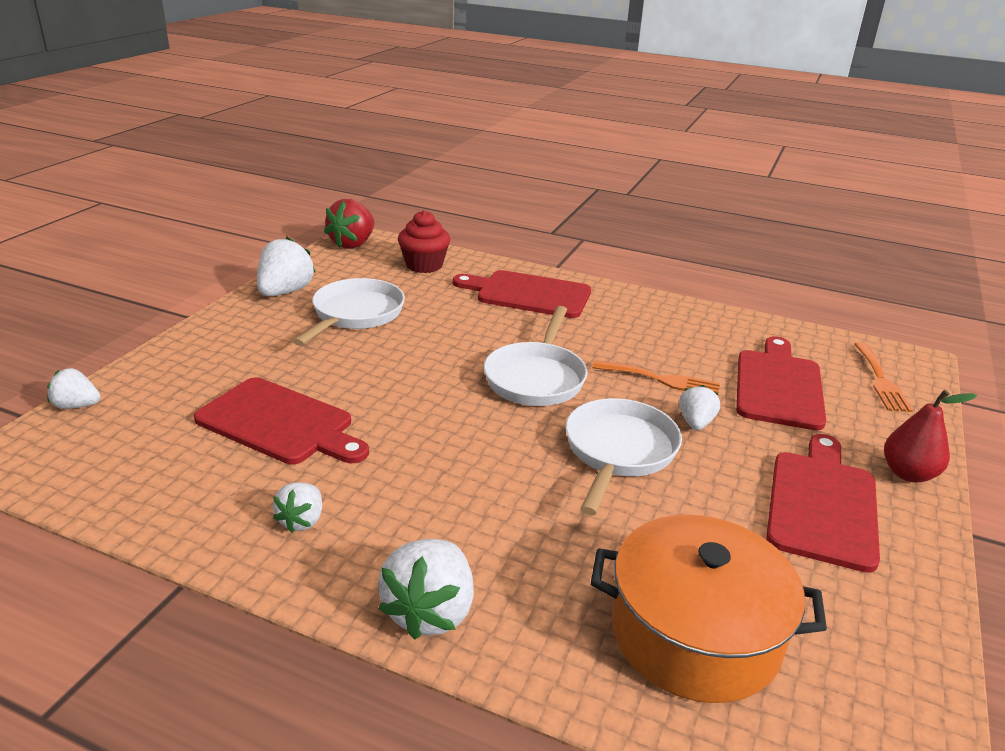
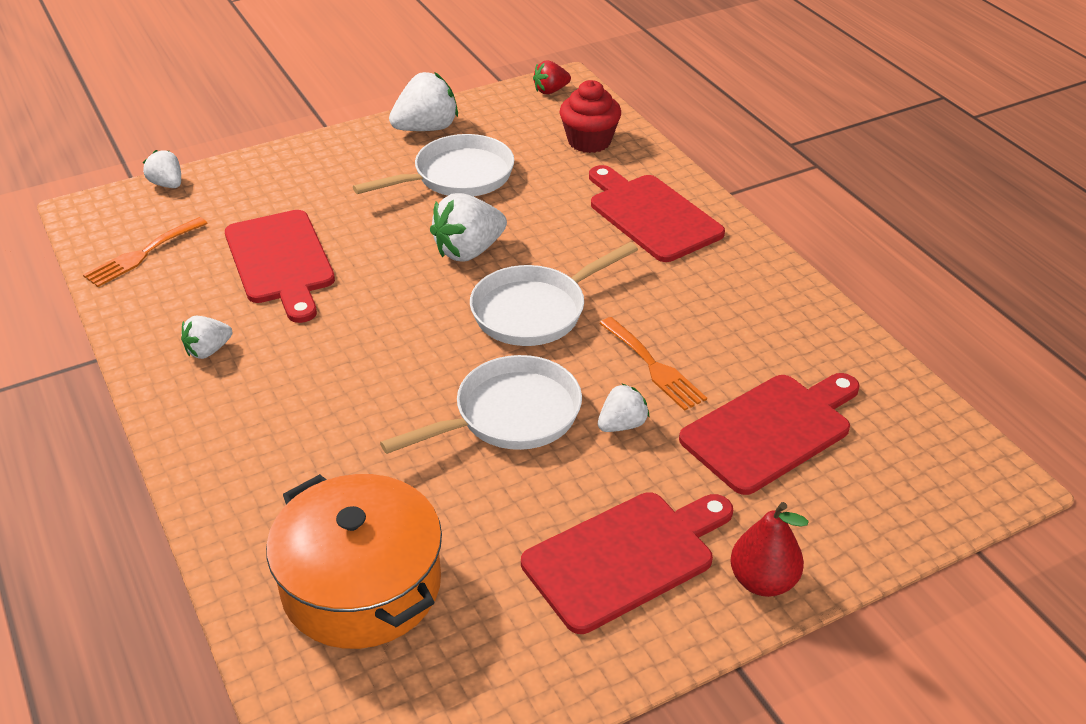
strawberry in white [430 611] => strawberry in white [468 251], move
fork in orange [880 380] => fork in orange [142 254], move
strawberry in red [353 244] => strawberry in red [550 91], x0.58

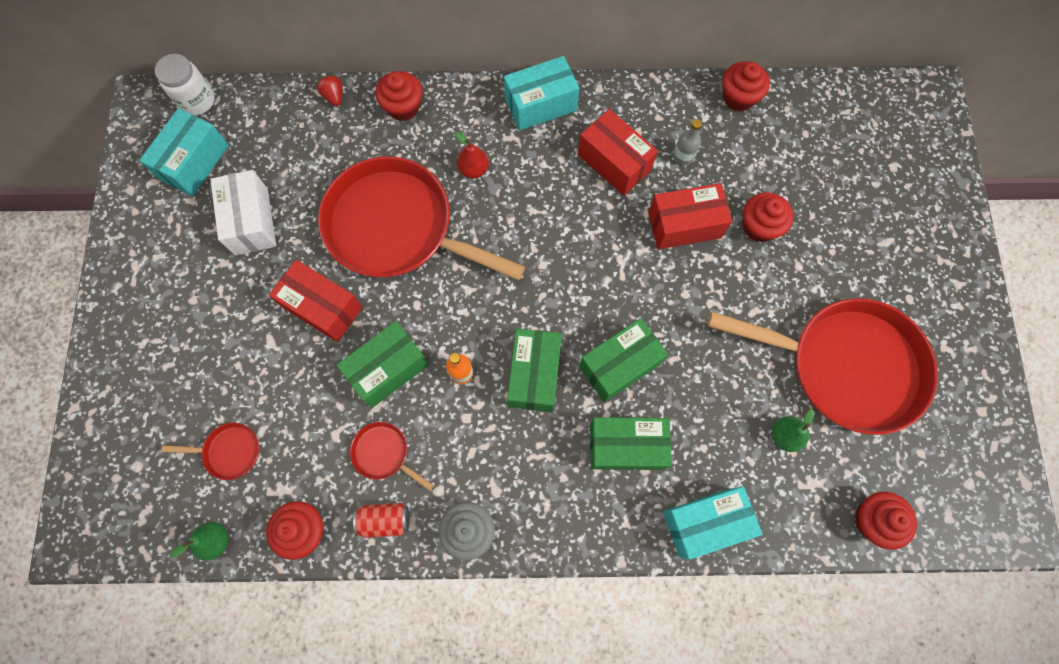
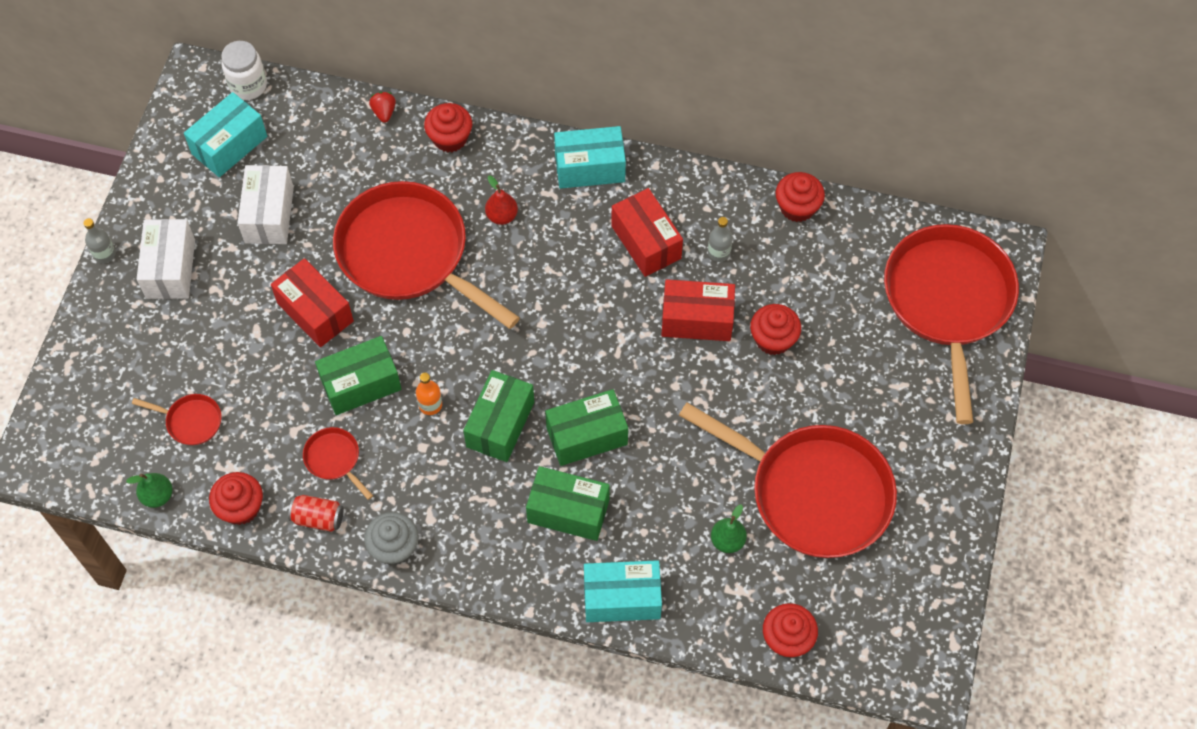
nothing => bottle in grey [104 254]
nothing => box in white [171 268]
nothing => pan in red [948 302]

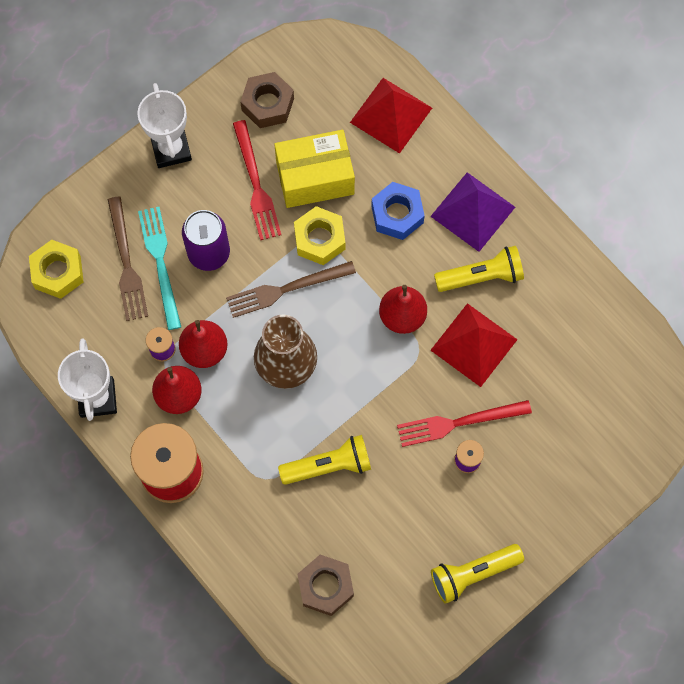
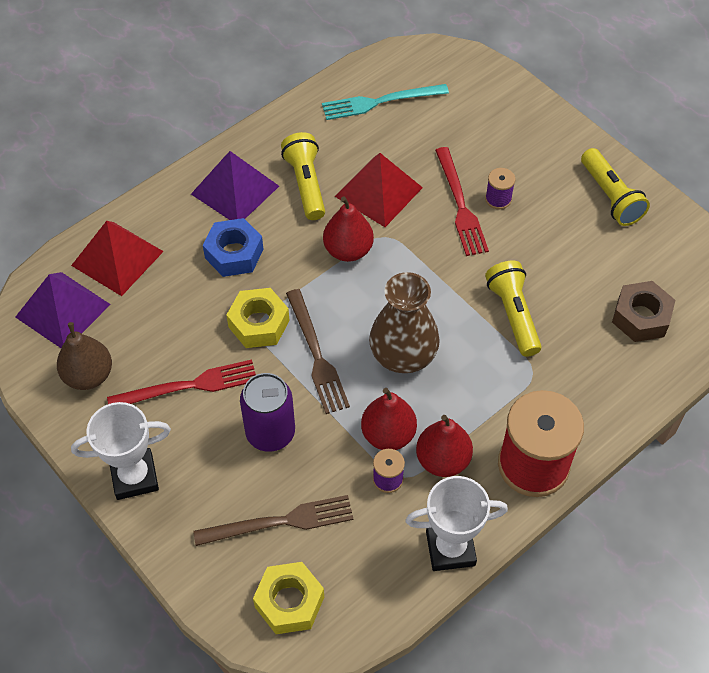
box in yellow [315 177] => nothing
nothing => pyramid in purple [63 310]
fork in turquoise [160 263] => fork in turquoise [380 102], move
nut in brown [267 104] => pear in brown [88 375]

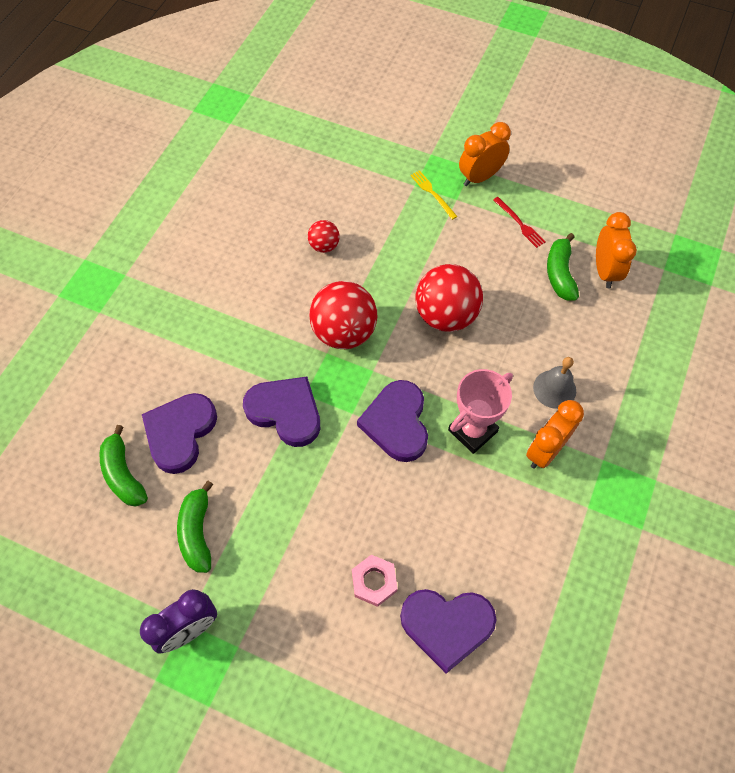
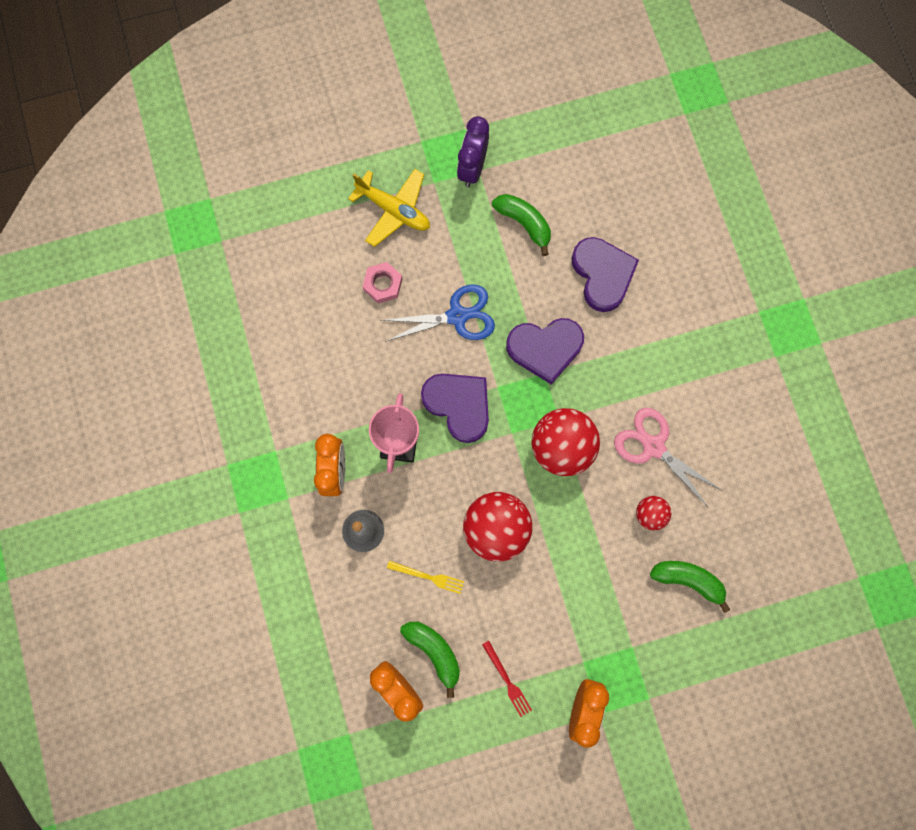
heart in purple [447 626] => nothing
nothing => plane in yellow [393 210]
nothing => scissors in blue [457 316]
nothing => scissors in pink [653 446]
banana in green [123 474] => banana in green [688 580], move
fork in yellow [432 193] => fork in yellow [428 577], move
fork in red [519 223] => fork in red [507 680], 135 degrees counterclockwise

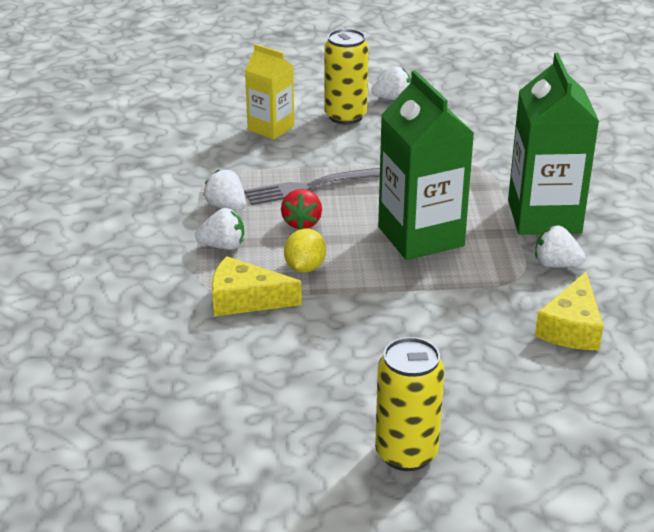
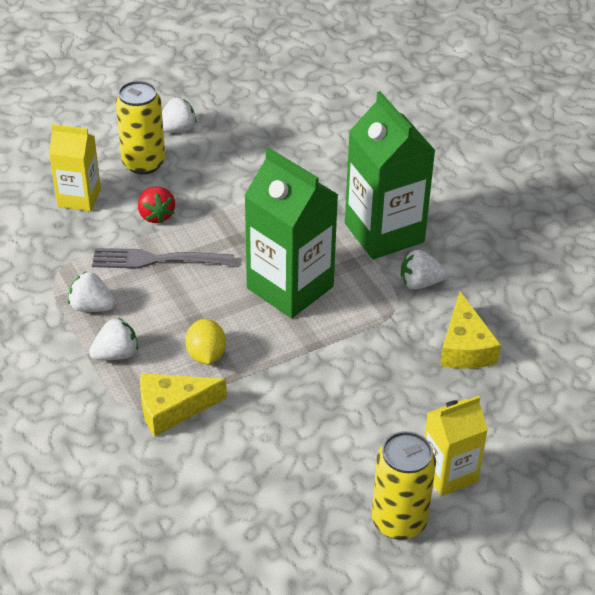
nothing => carton in yellow [449 474]
strawberry in red [302 223] => strawberry in red [156 215], move
fork in grey [310 187] => fork in grey [158 259], 45 degrees clockwise

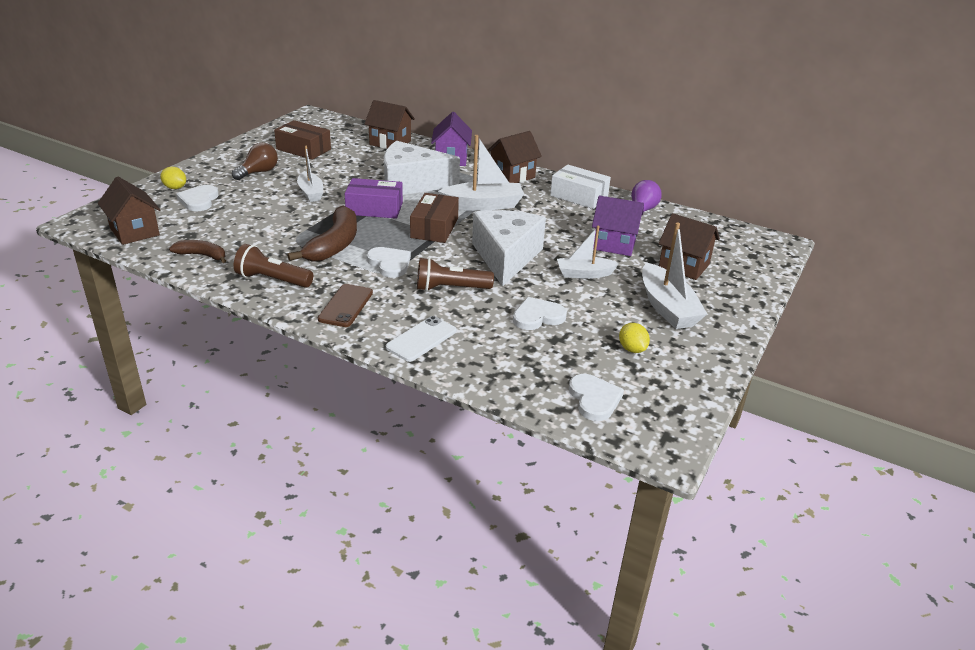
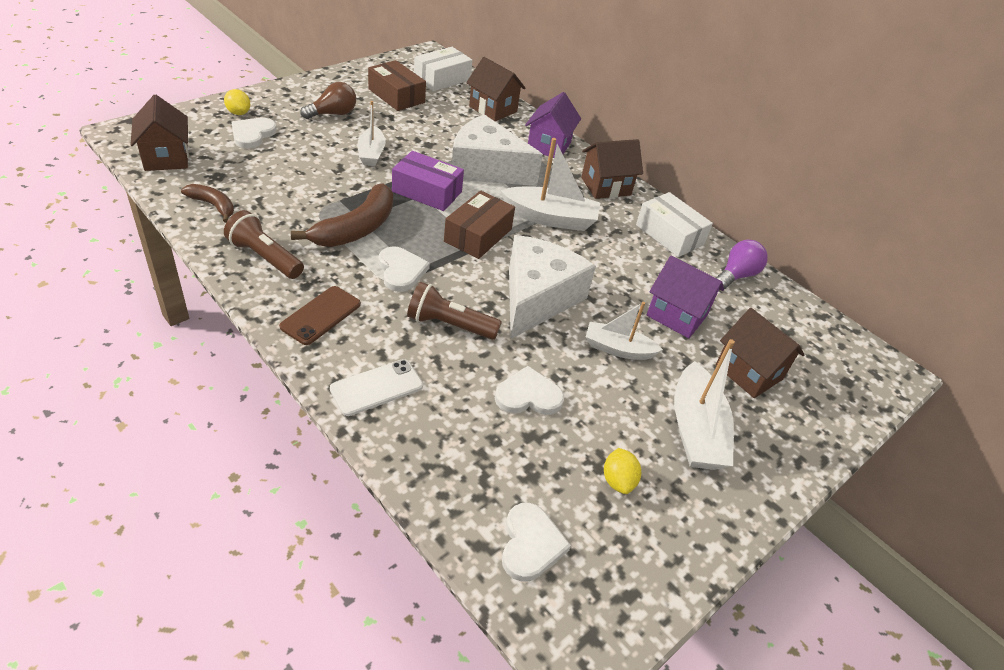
nothing => box in white [442 79]

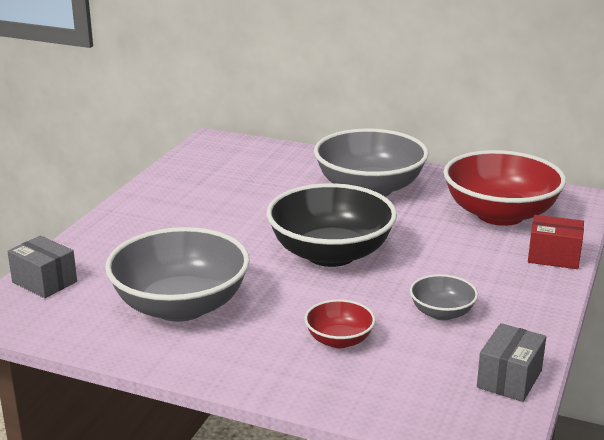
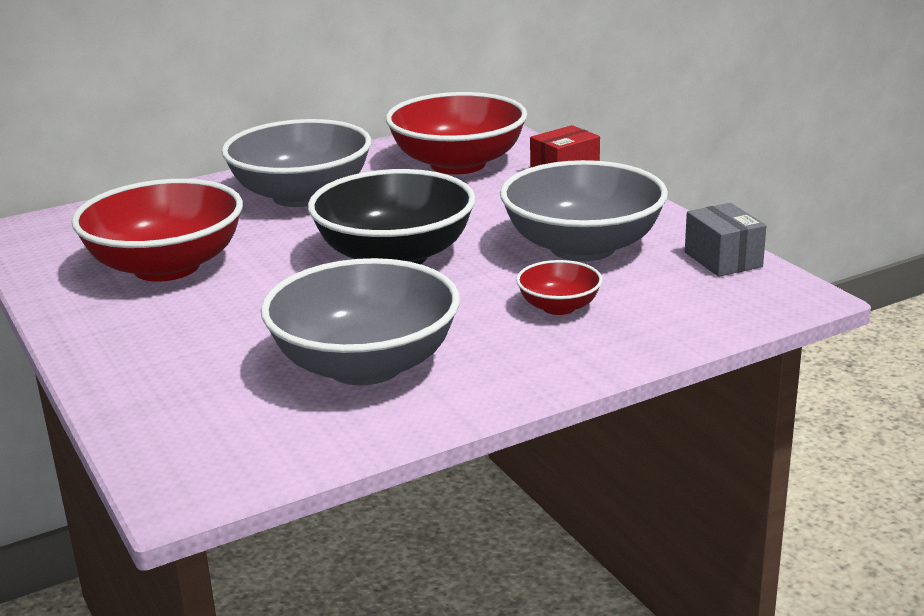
box in grey [44 282] => nothing
nothing => bowl in red [166 267]
bowl in grey [442 313] => bowl in grey [582 247], x2.11

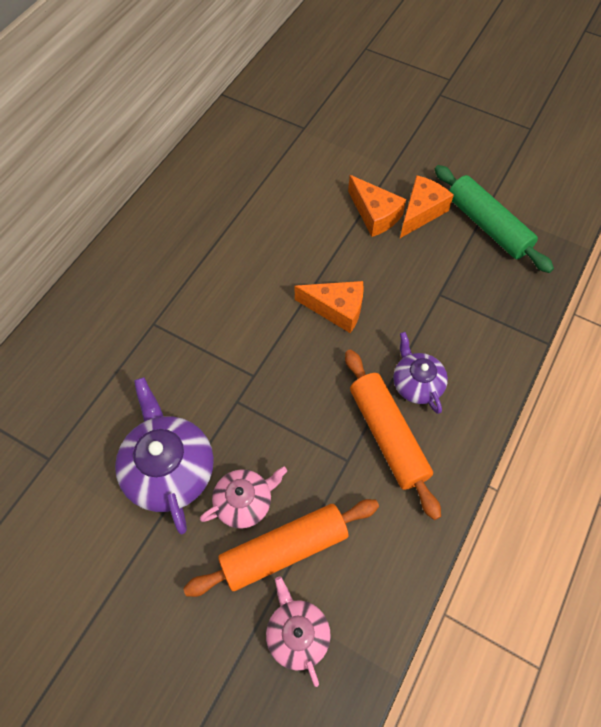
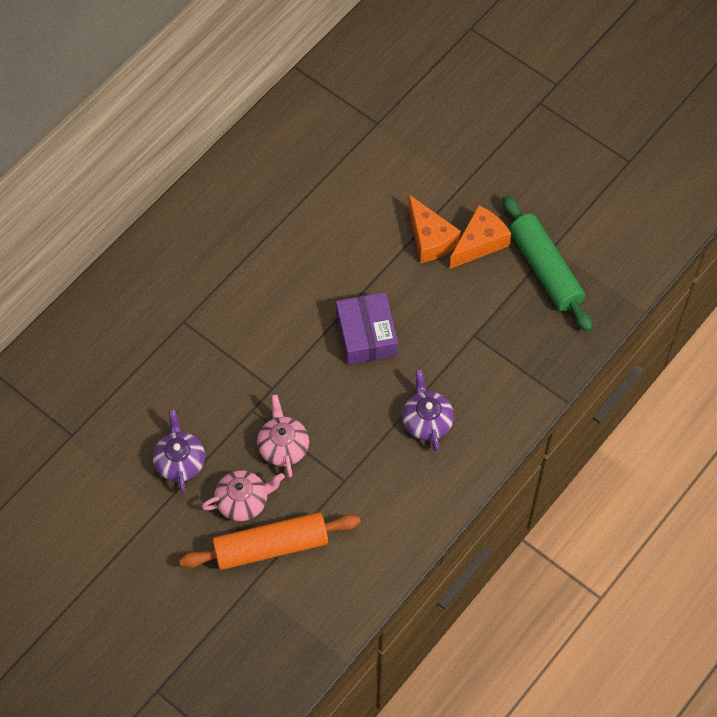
rolling pin in orange [388 435] => nothing
teapot in pink [297 633] => teapot in pink [283 446], move
cheese in orange [336 309] => box in purple [366 335]
teapot in purple [169 468] => teapot in purple [180 461], x0.60

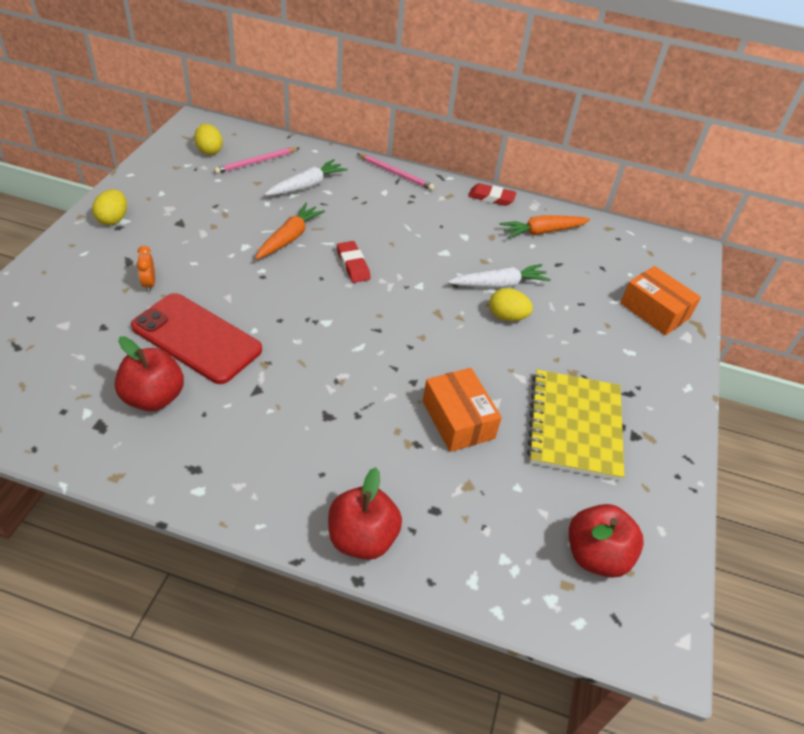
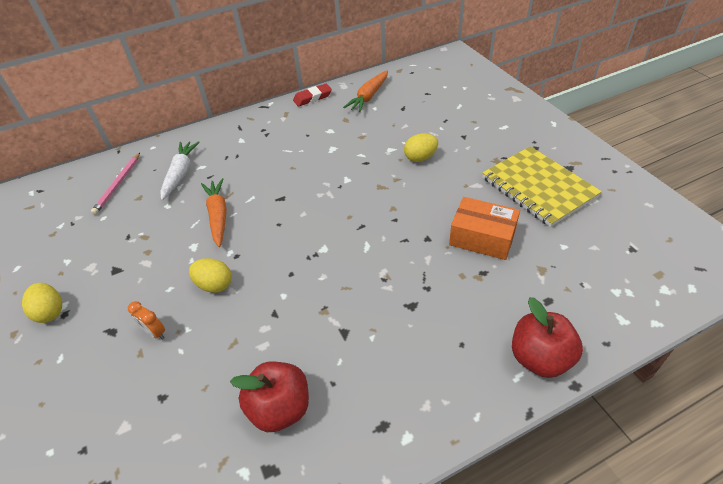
phone in red [196 338] => nothing
eraser in red [353 265] => nothing
pencil in pink [396 174] => nothing
carrot in white [499 284] => nothing
apple in red [595 555] => nothing
box in orange [654 310] => nothing
egg in yellow [209 151] => egg in yellow [214 285], move

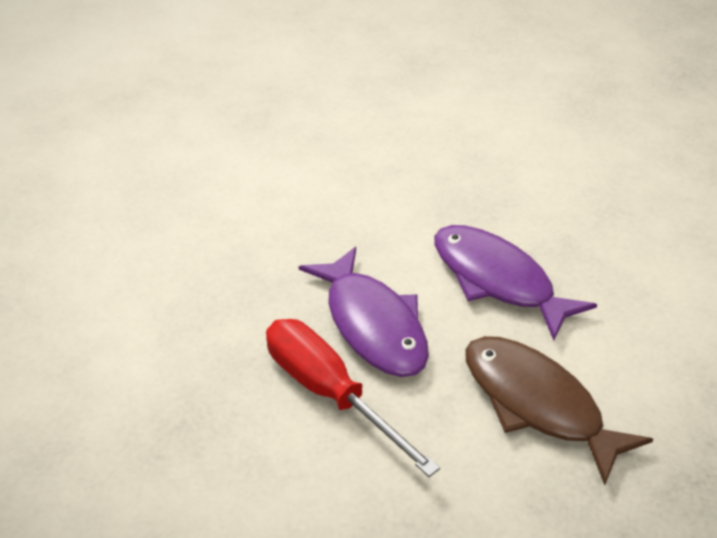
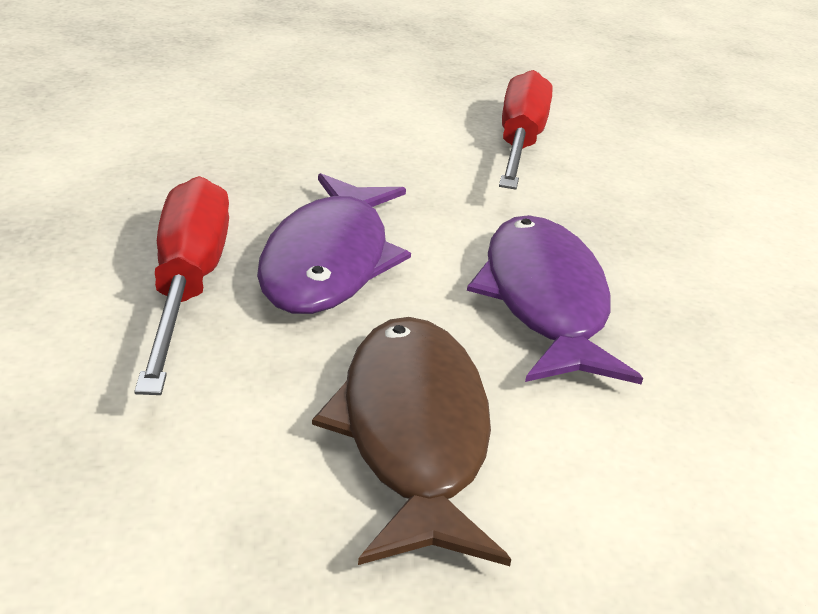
nothing => screwdriver in red [519 143]

